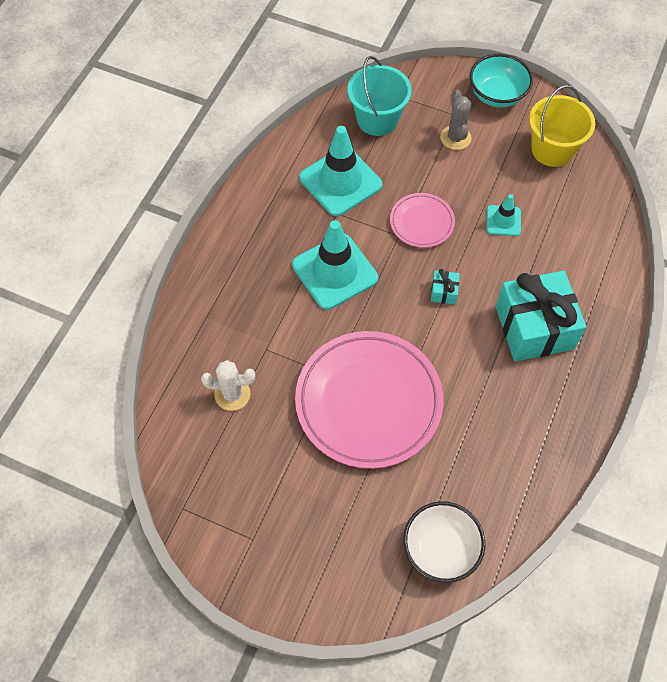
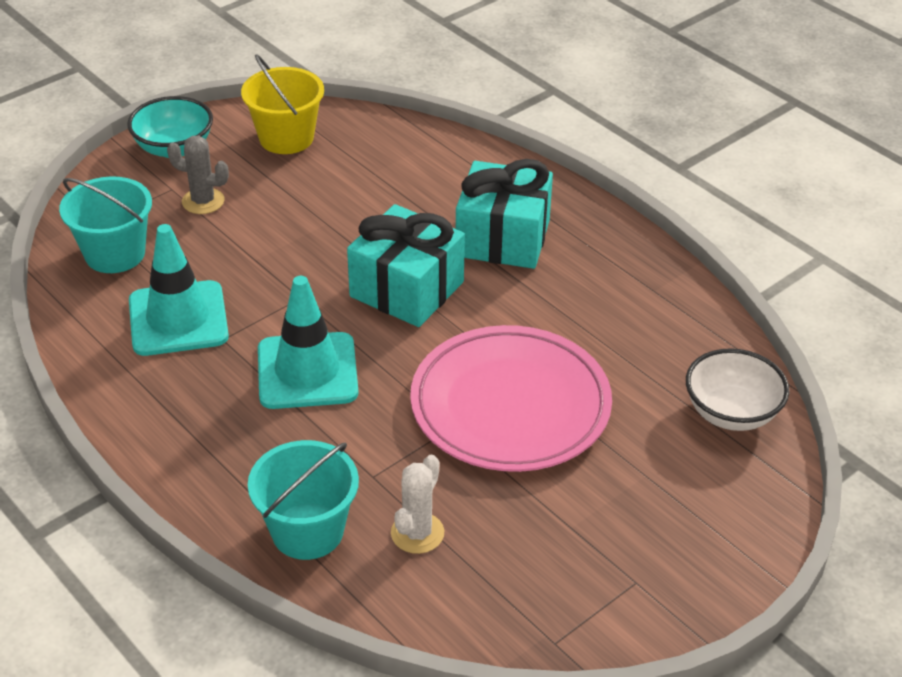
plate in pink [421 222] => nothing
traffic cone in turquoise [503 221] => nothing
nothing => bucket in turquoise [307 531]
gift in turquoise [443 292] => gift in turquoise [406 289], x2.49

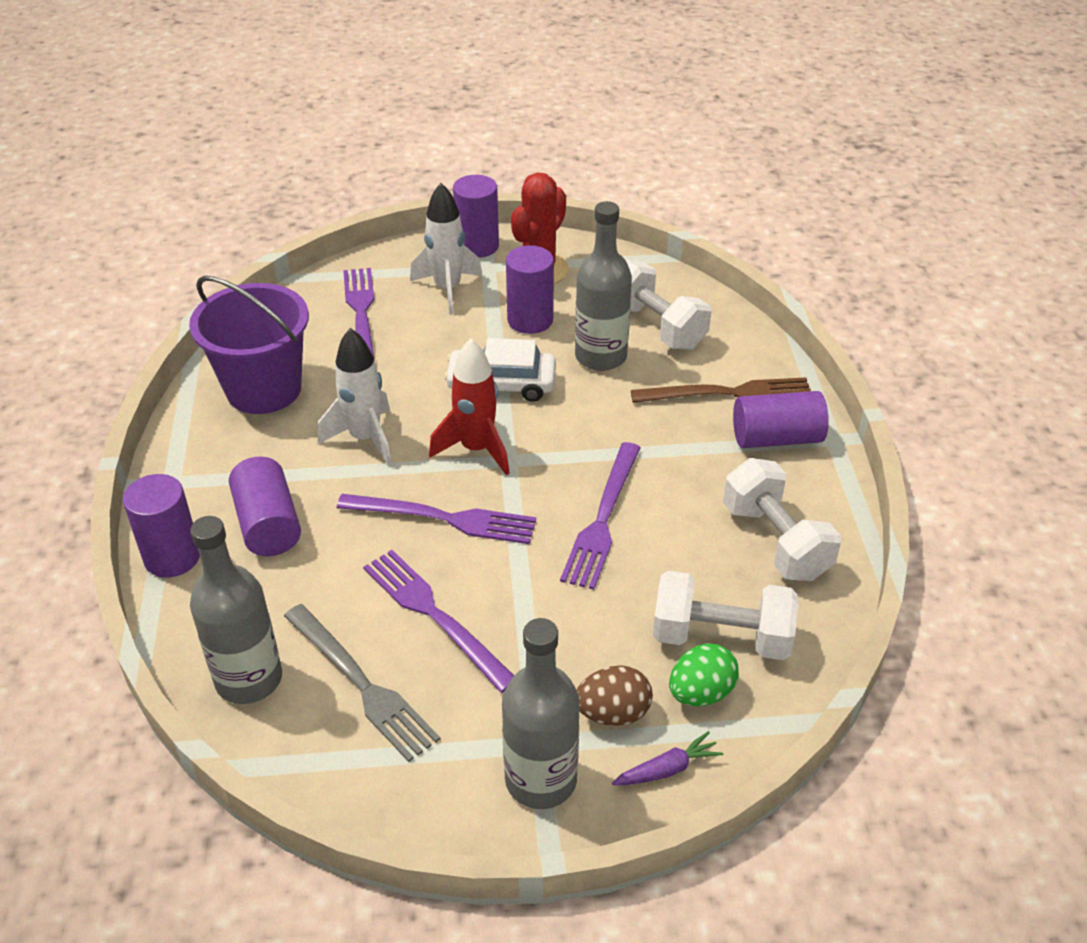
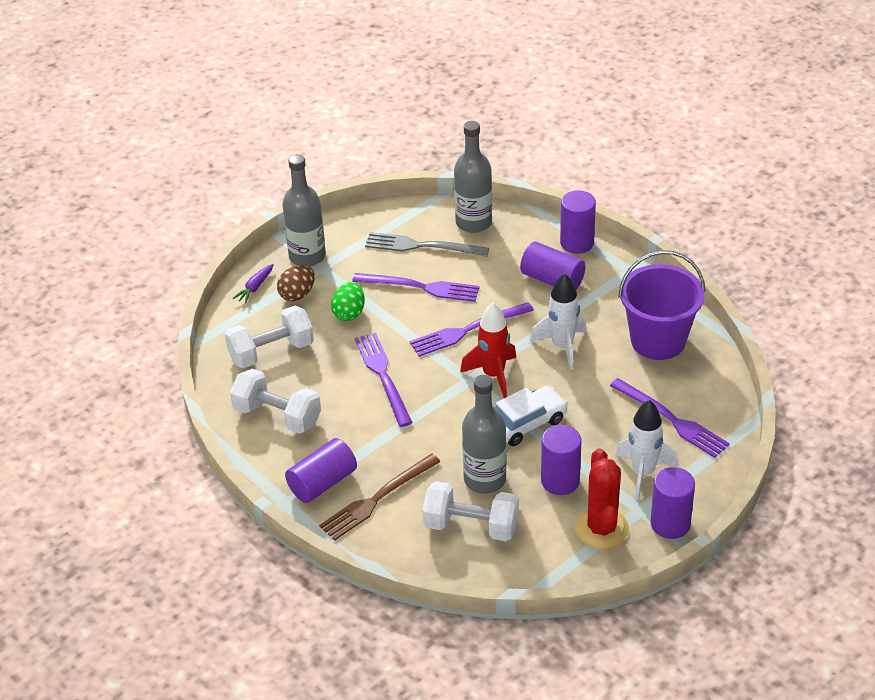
egg in green [701 693] => egg in green [349 313], move

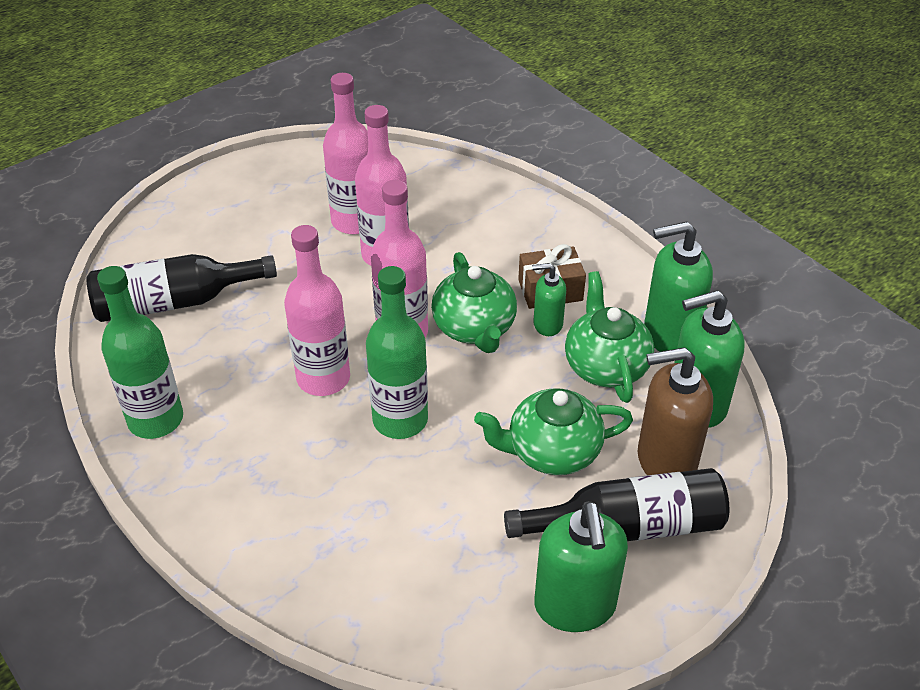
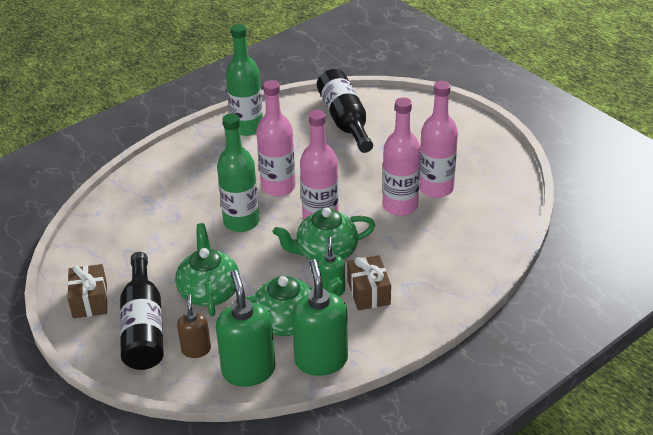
soap dispenser in green [575 606] => gift in brown [90 300]
soap dispenser in brown [665 460] => soap dispenser in brown [196 349], x0.56

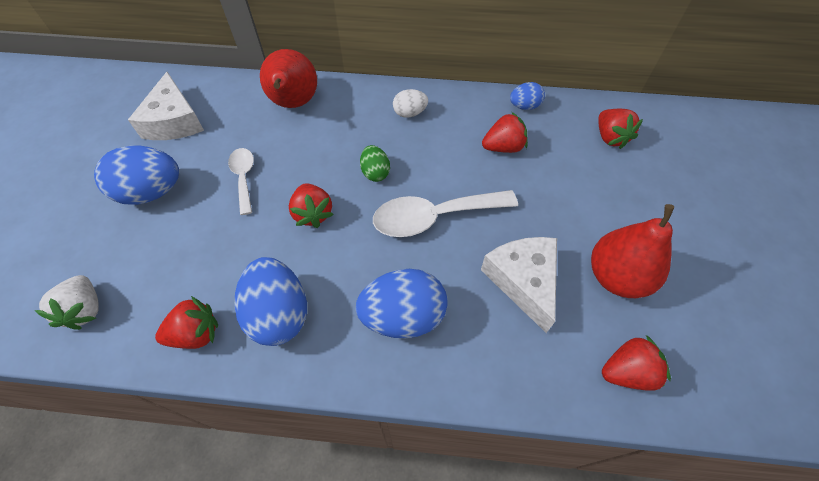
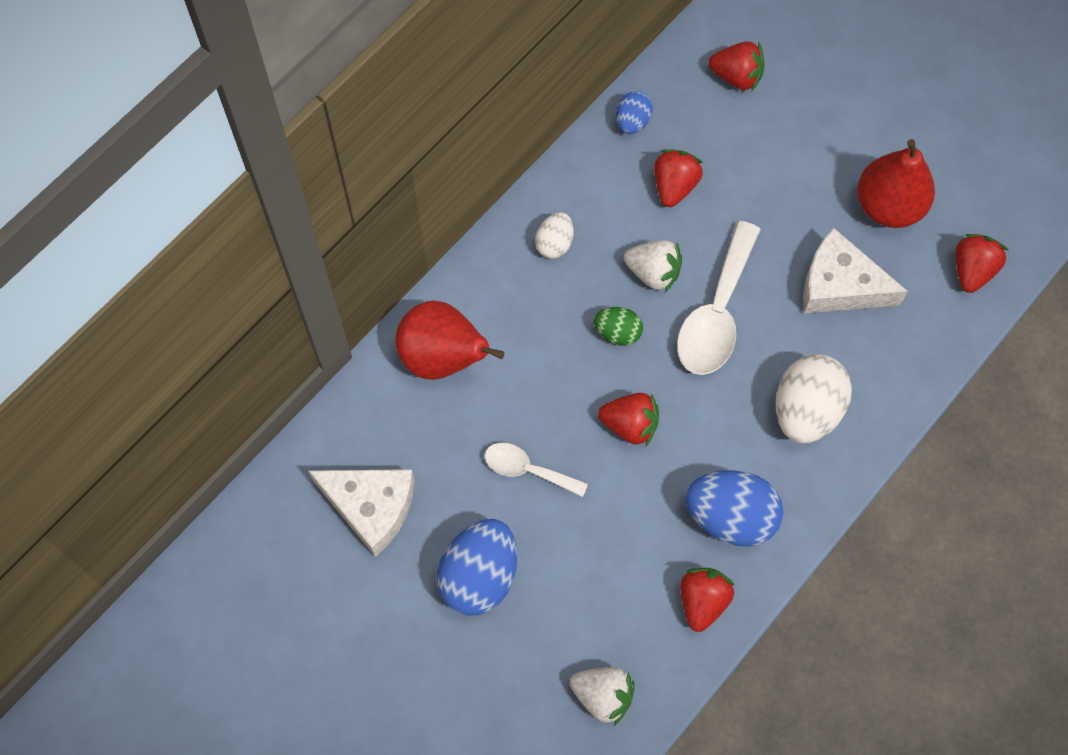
nothing => strawberry in white [653 272]
egg in blue [403 316] => egg in white [806 410]

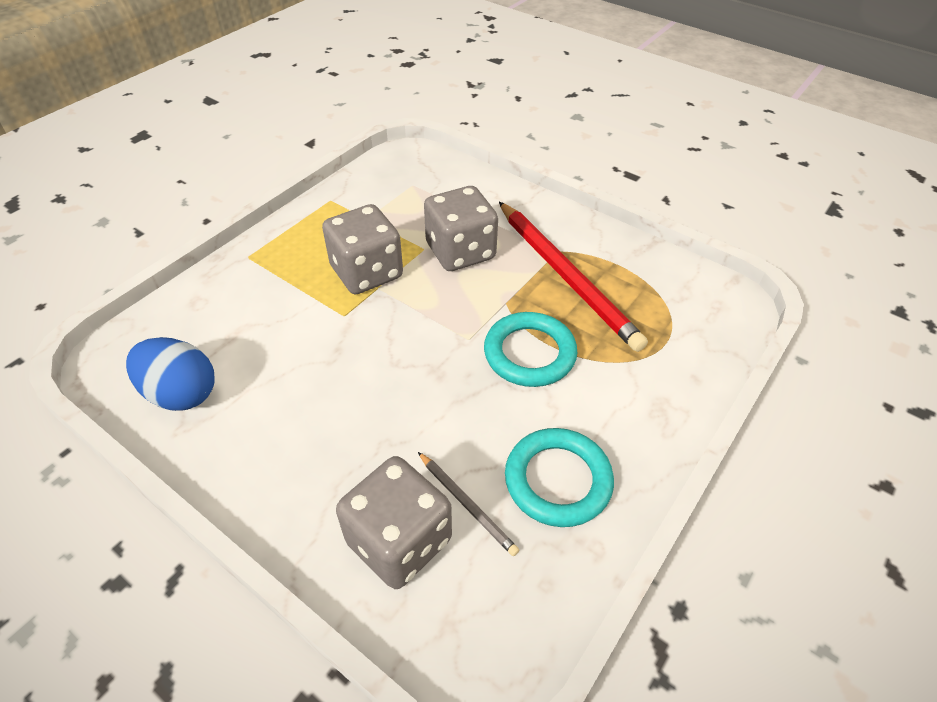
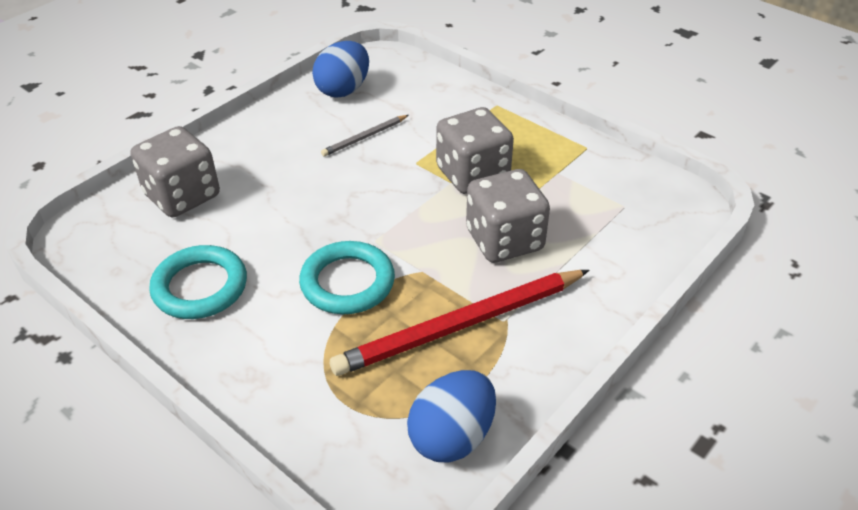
nothing => egg in blue [452 436]
pencil in grey [467 504] => pencil in grey [364 137], move

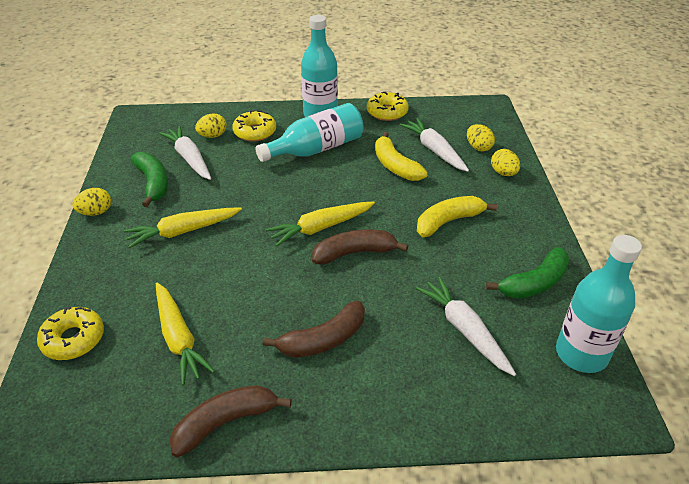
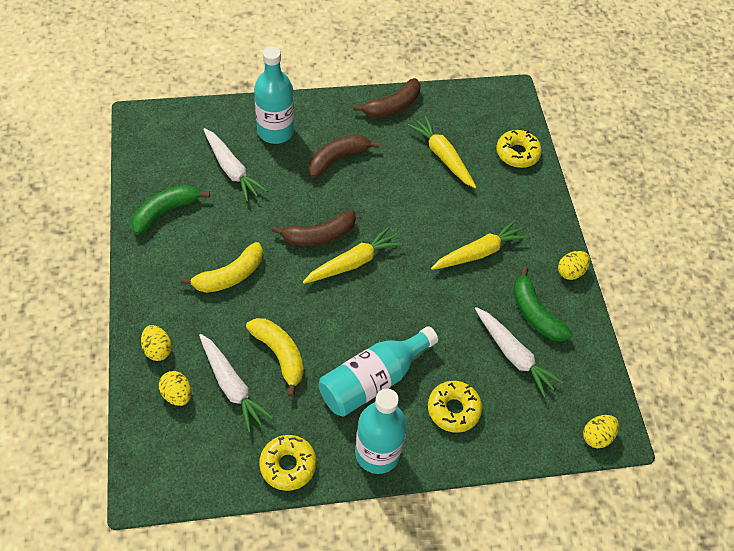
egg in yellow [212 136] => egg in yellow [597 436], move
bottle in turquoise [581 354] => bottle in turquoise [275 131], move

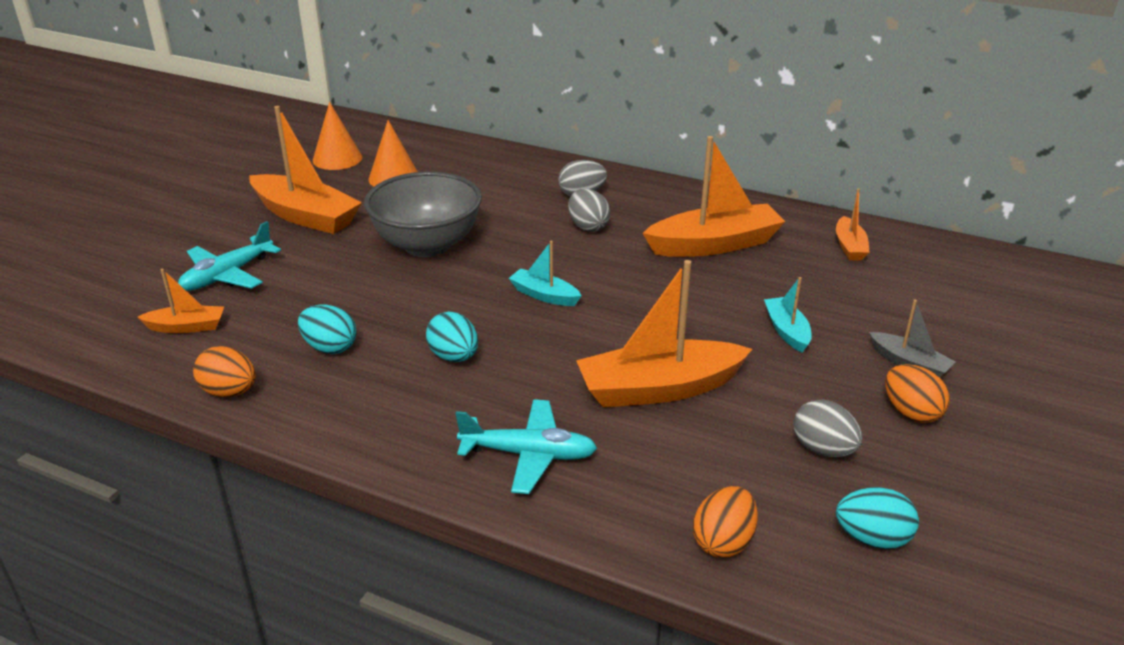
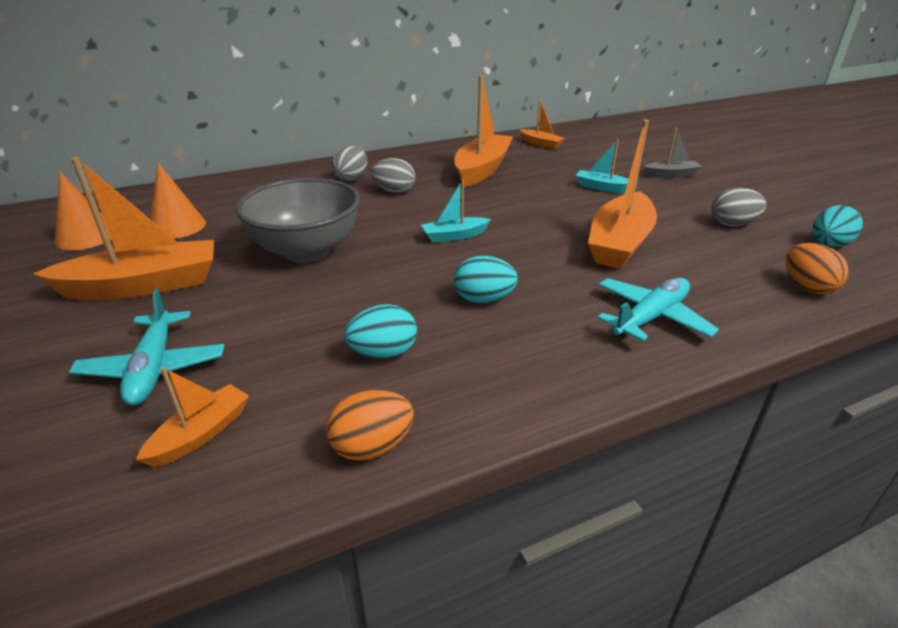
egg in orange [911 412] => nothing

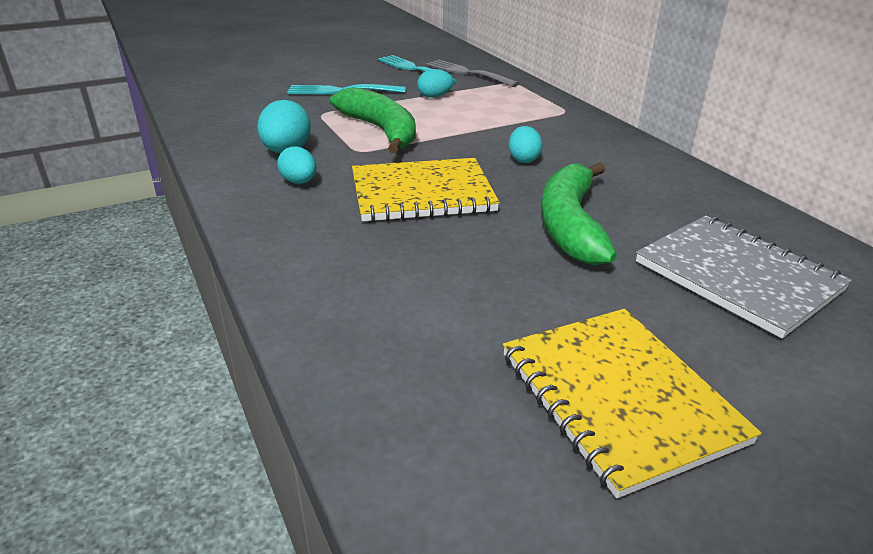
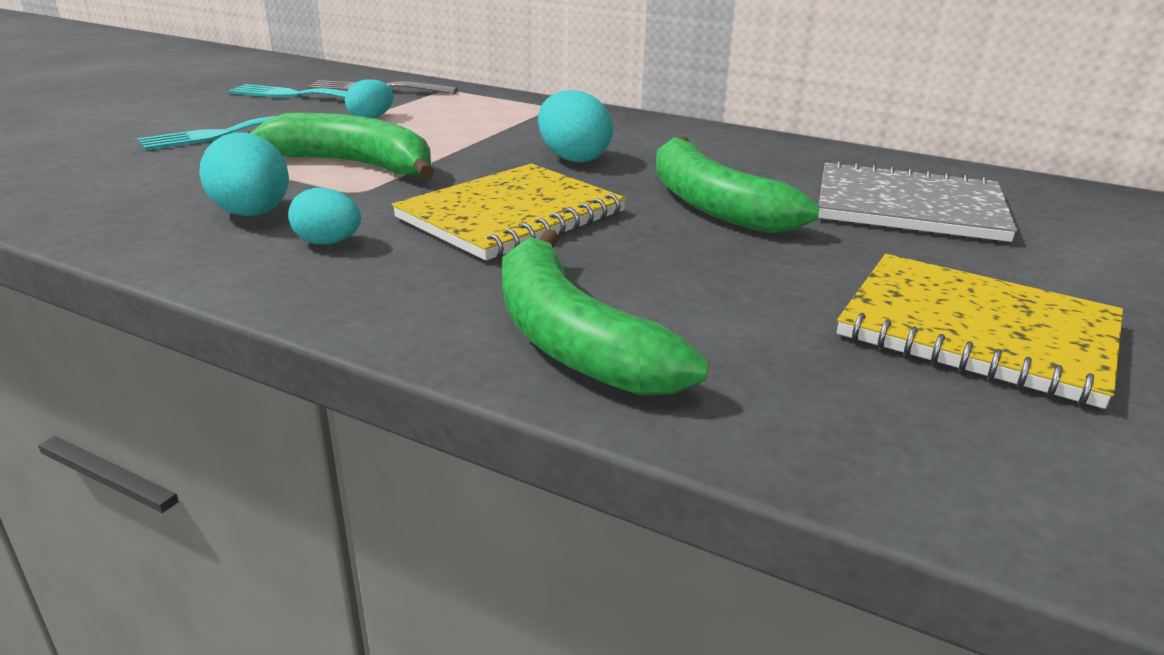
nothing => banana in green [572 340]
egg in turquoise [523 159] => egg in turquoise [573 158], x1.54

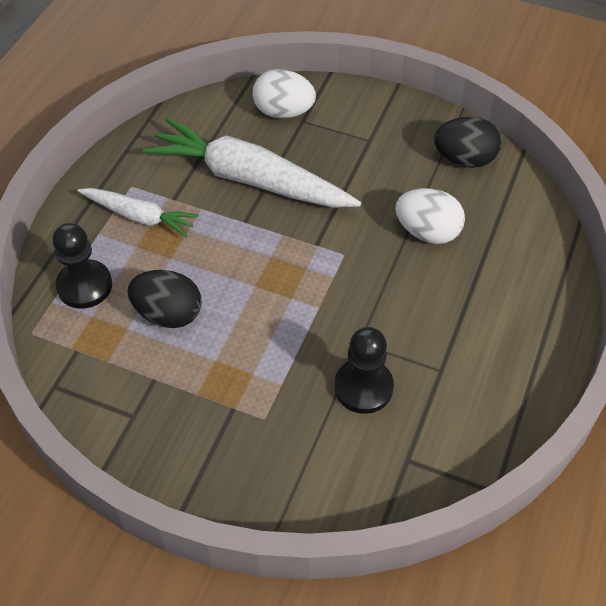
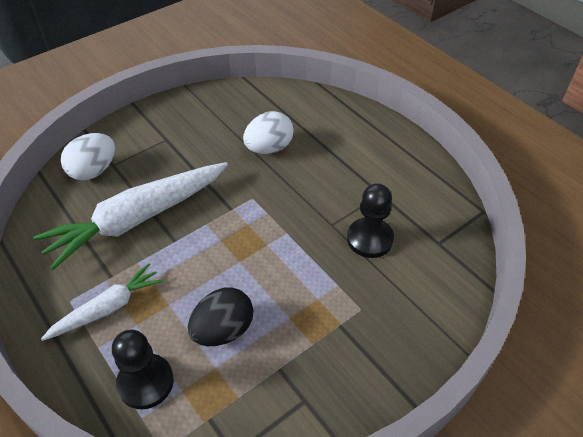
egg in black [464 159] => nothing

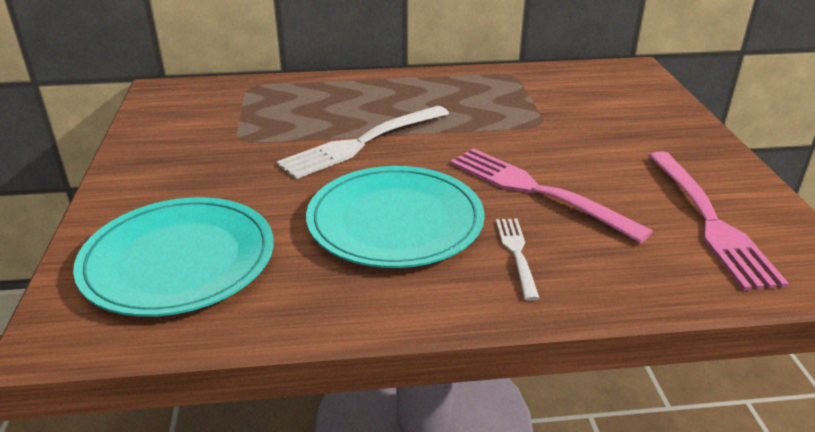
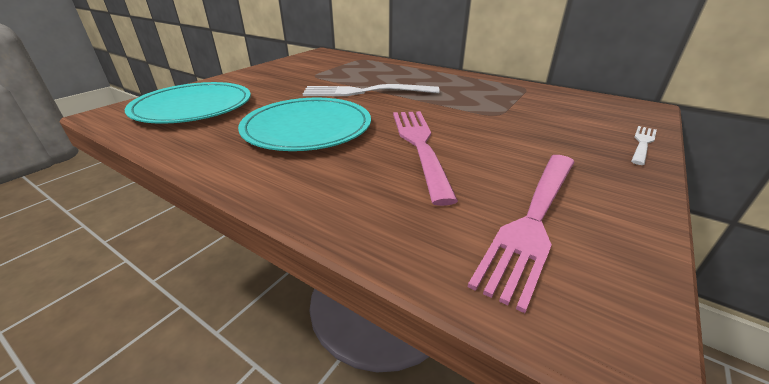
fork in white [516 254] => fork in white [642 143], move

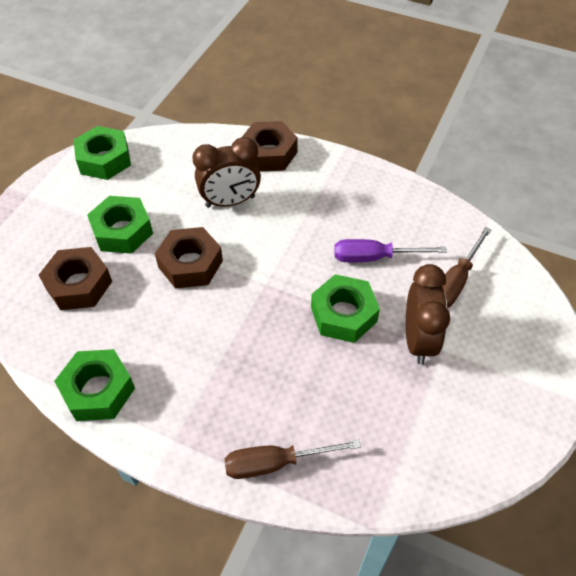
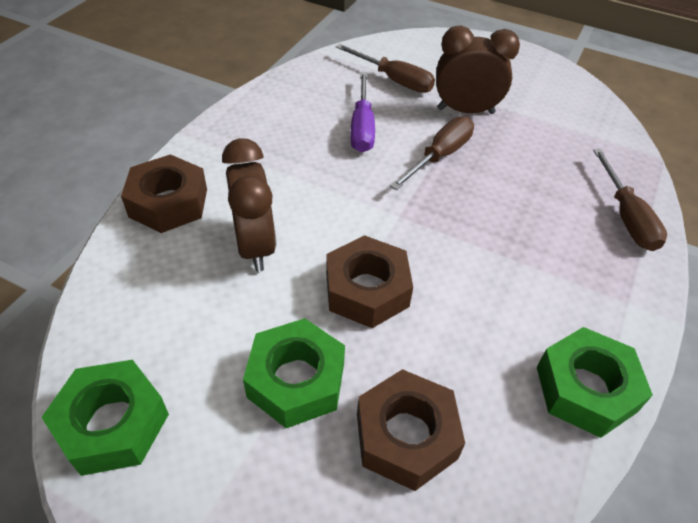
nut in green [343 314] => screwdriver in brown [440 156]

